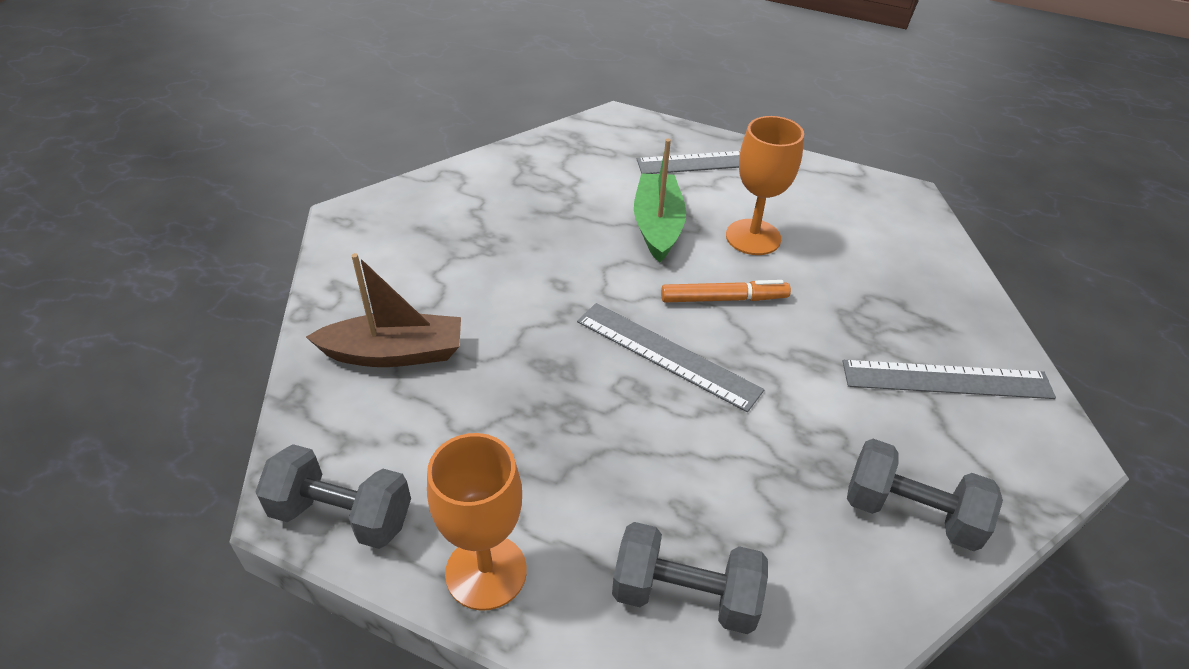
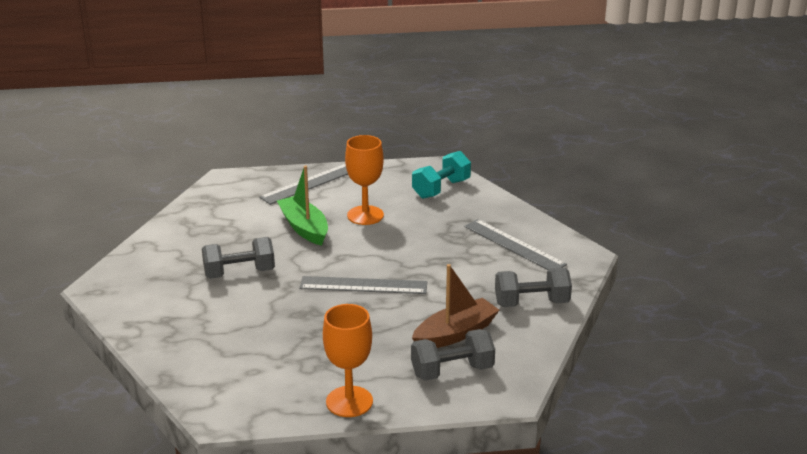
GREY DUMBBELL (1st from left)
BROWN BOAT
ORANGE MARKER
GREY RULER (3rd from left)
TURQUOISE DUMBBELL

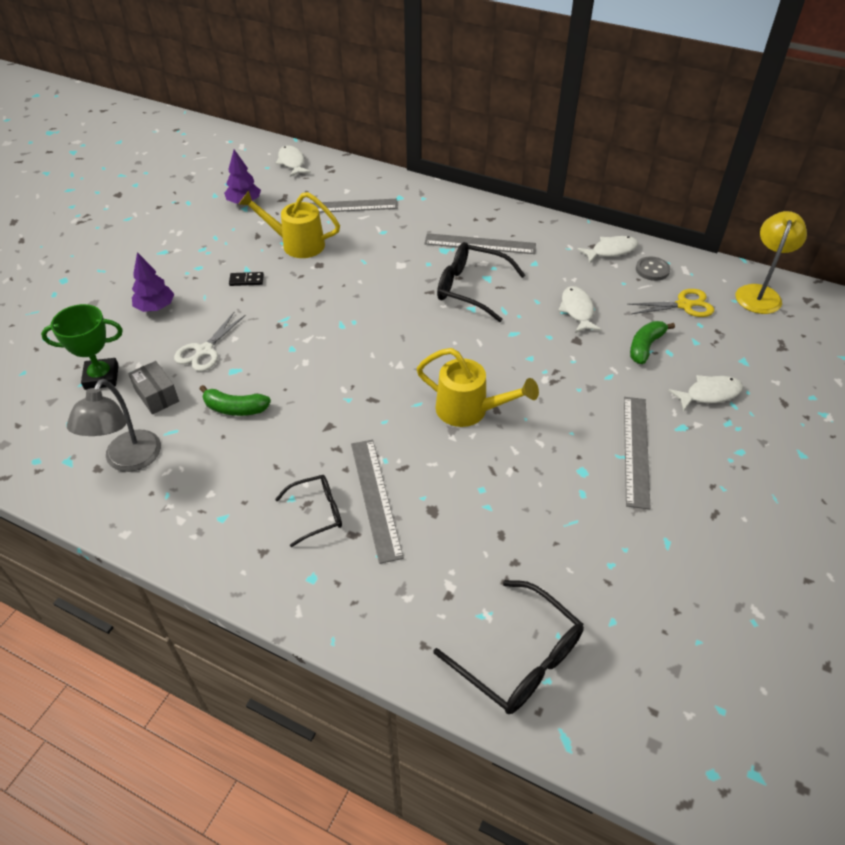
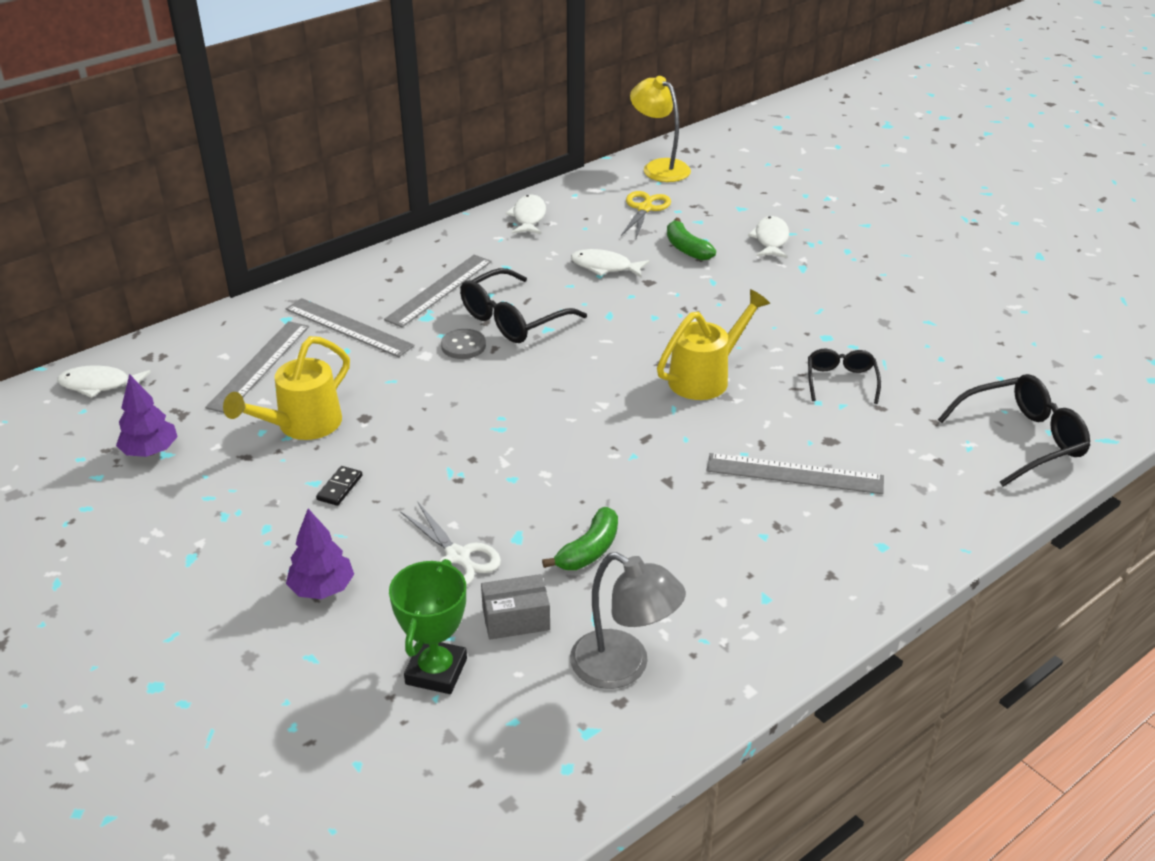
BLACK GLASSES (2nd from left)
GREY RULER (2nd from left)
GREY BUTTON

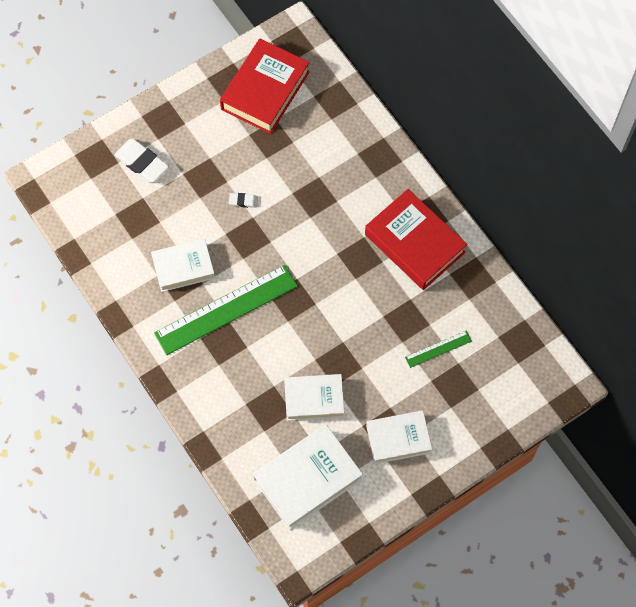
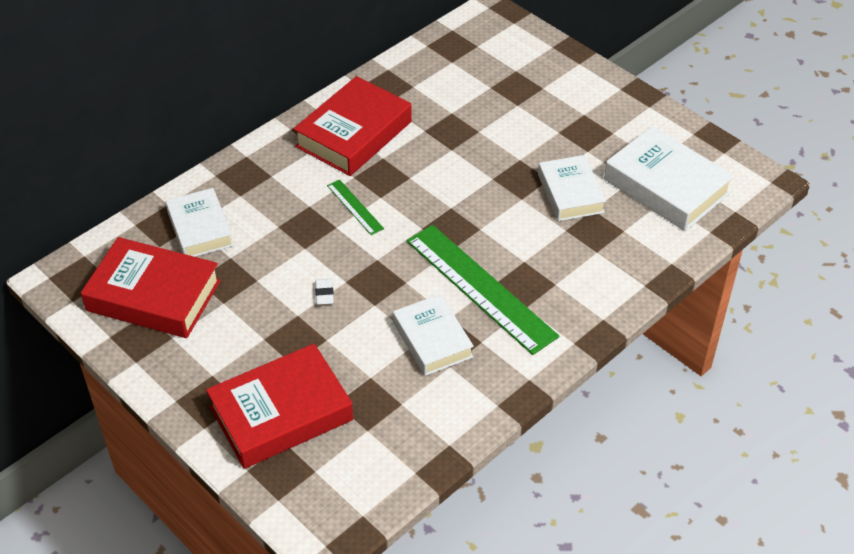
RED BOOK (2nd from left)
WHITE BOOK (1st from left)
GREEN RULER (1st from left)

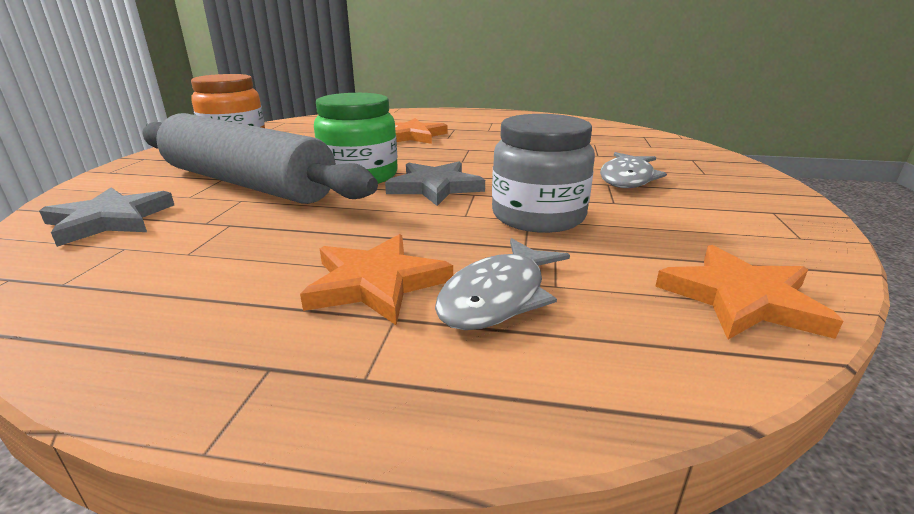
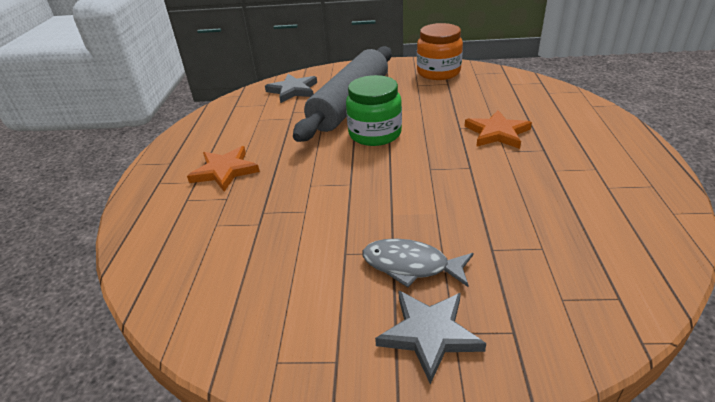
GREY STAR (2nd from left)
GREY FISH (1st from left in the first image)
GREY JAR
ORANGE STAR (3rd from left in the first image)

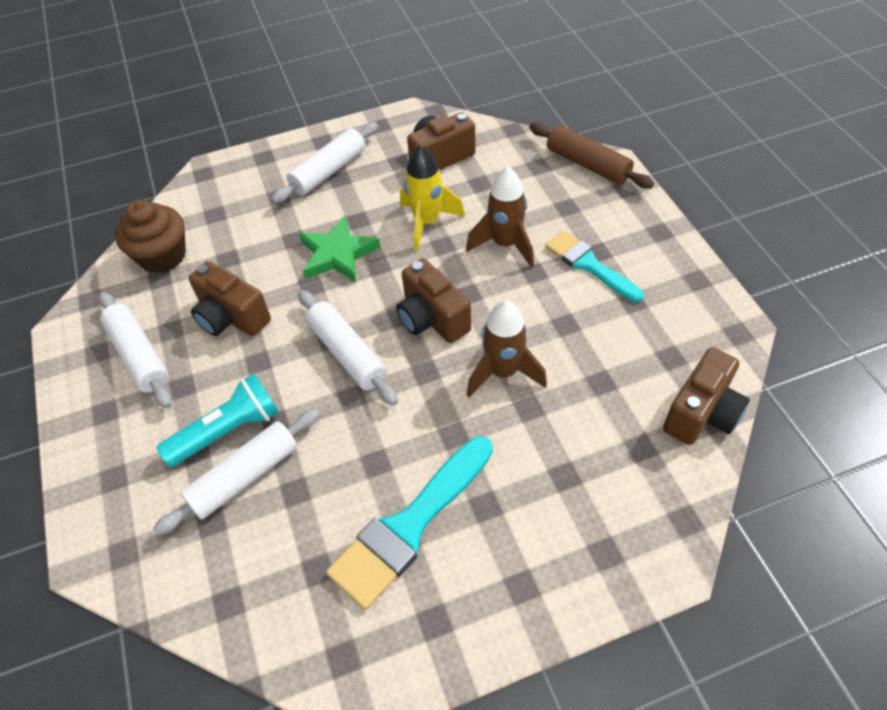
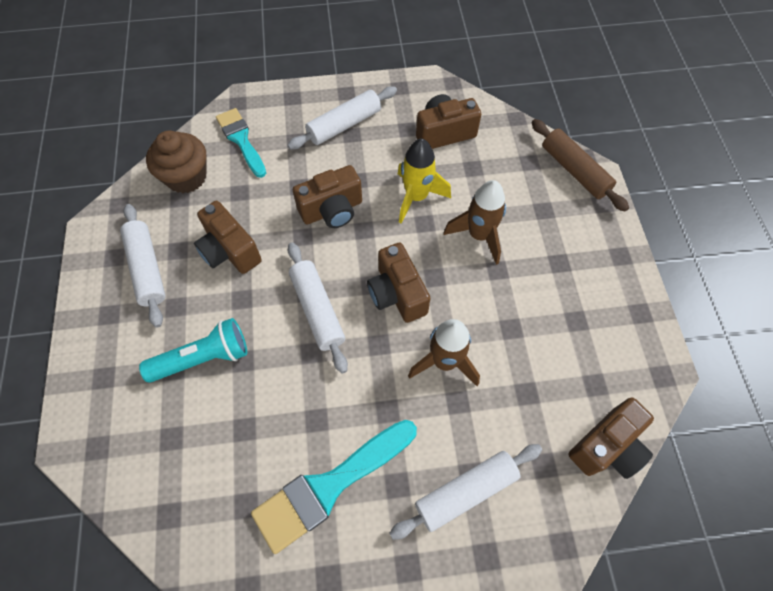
WHITE ROLLING PIN (4th from left)
BROWN CAMERA (2nd from left)
TURQUOISE BRUSH (1st from left)

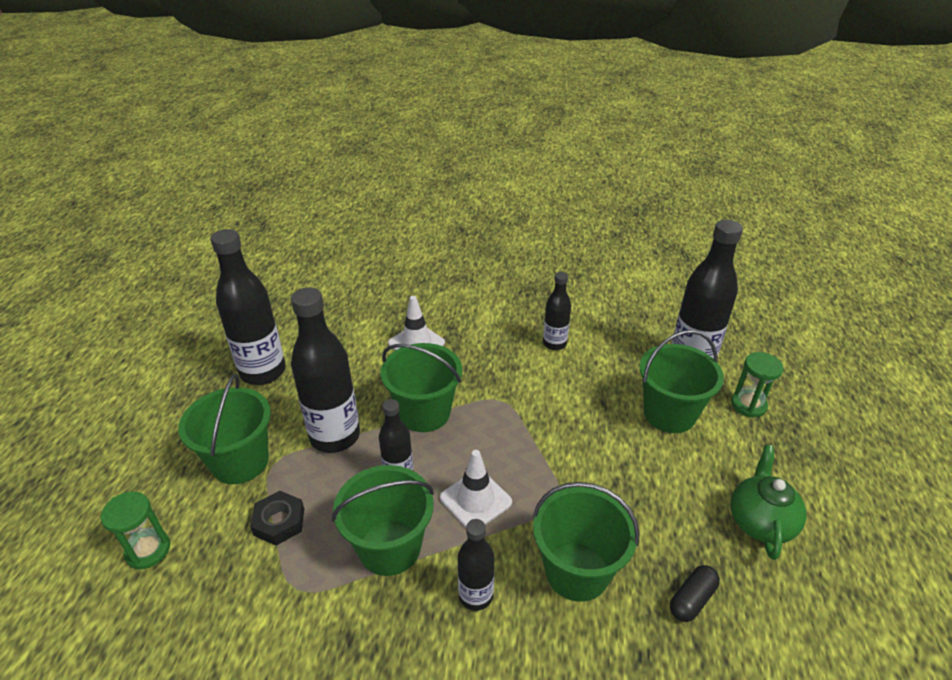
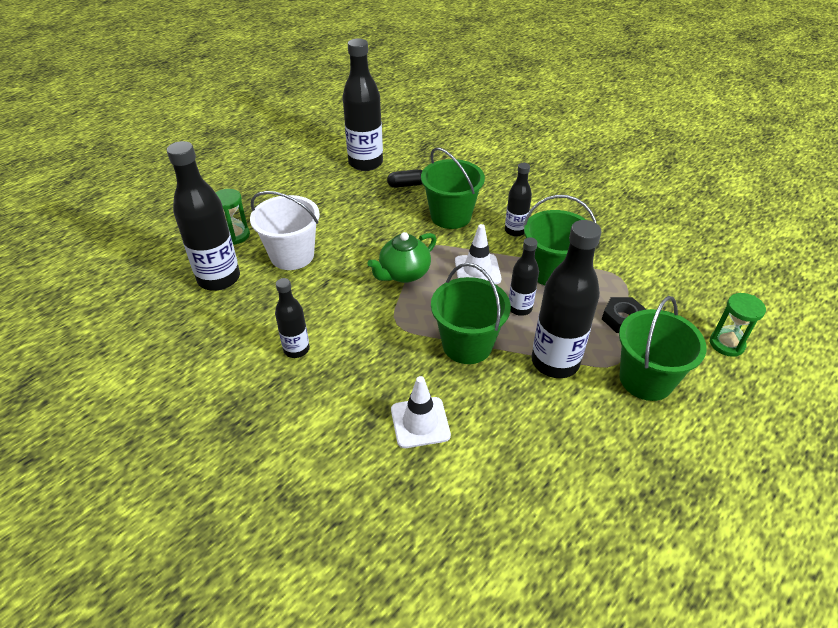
BLACK BOTTLE (3rd from left)
WHITE BUCKET
GREEN TEAPOT

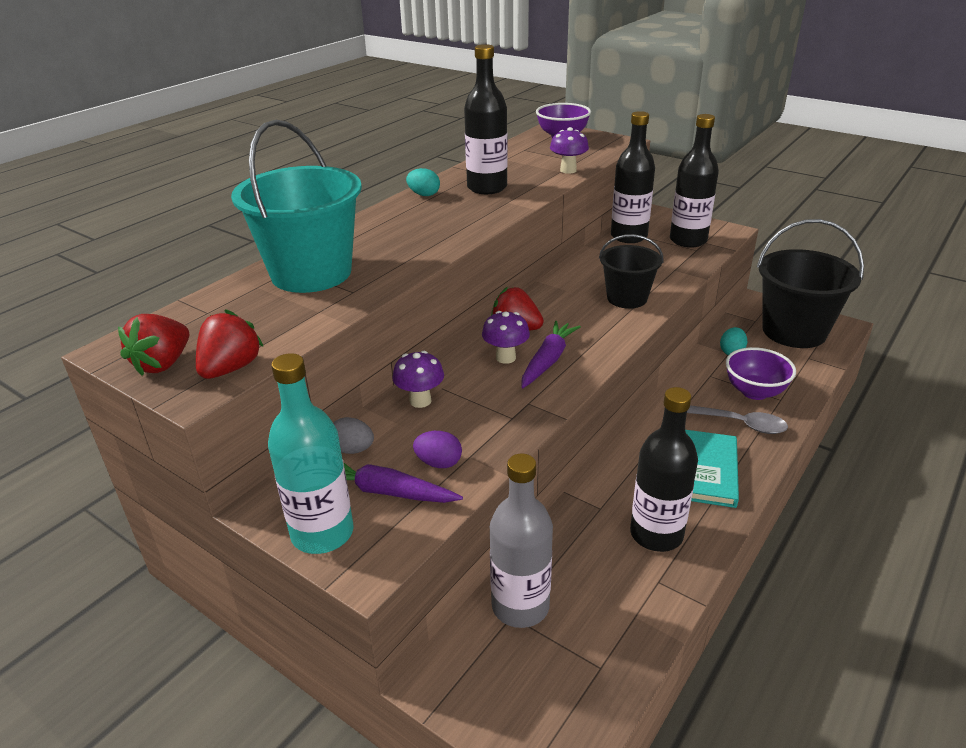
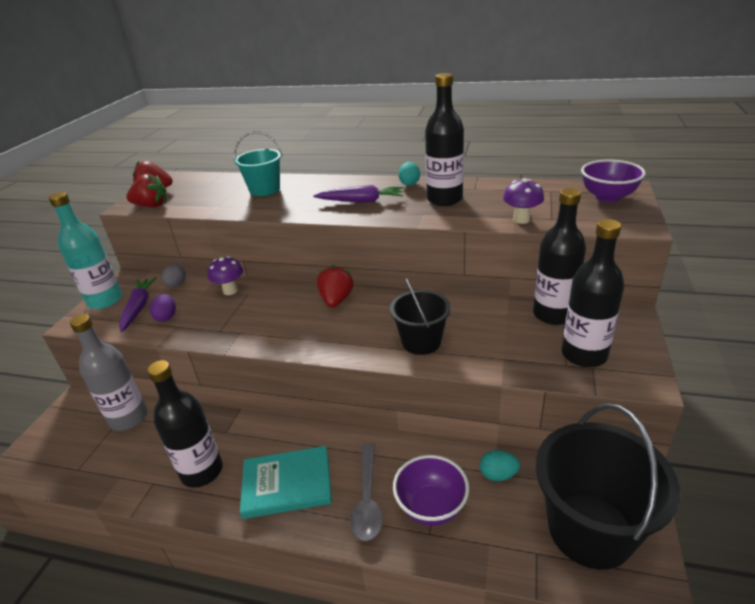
TURQUOISE BUCKET
PURPLE MUSHROOM (2nd from left in the first image)
PURPLE CARROT (2nd from left)

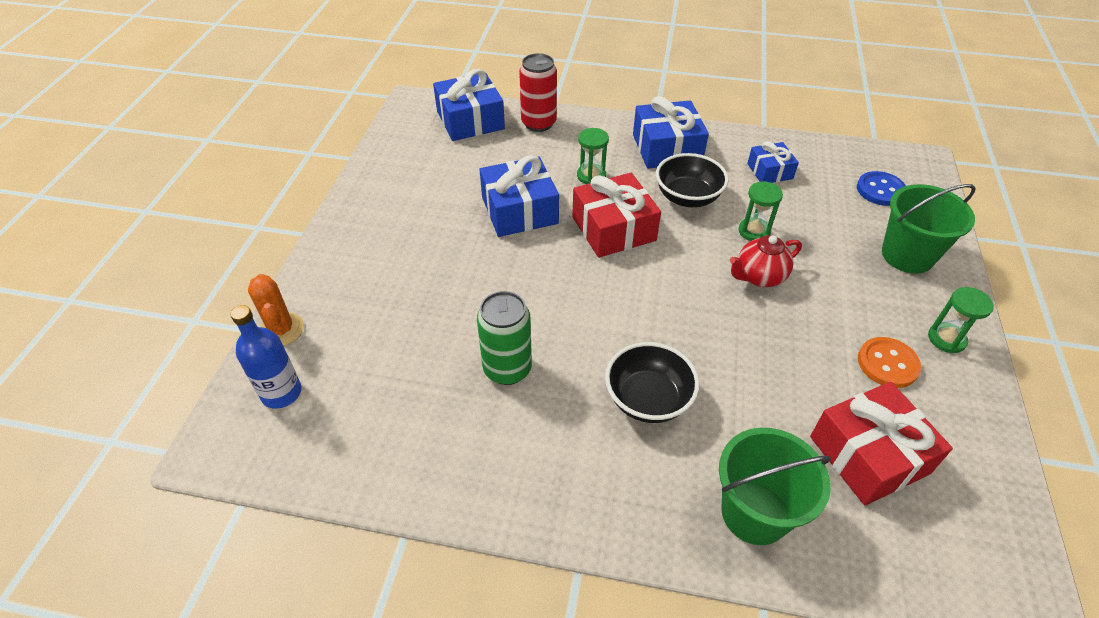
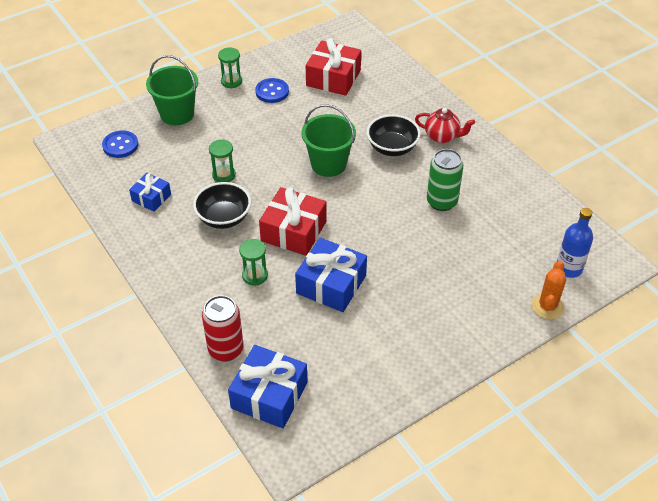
BLUE GIFT (3rd from left in the first image)
GREEN BUCKET (2nd from left)
RED TEAPOT
BLUE BUTTON (2nd from left)

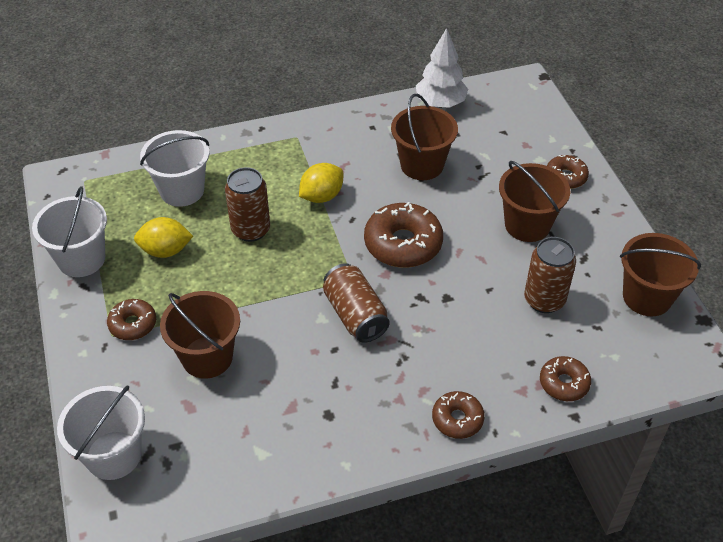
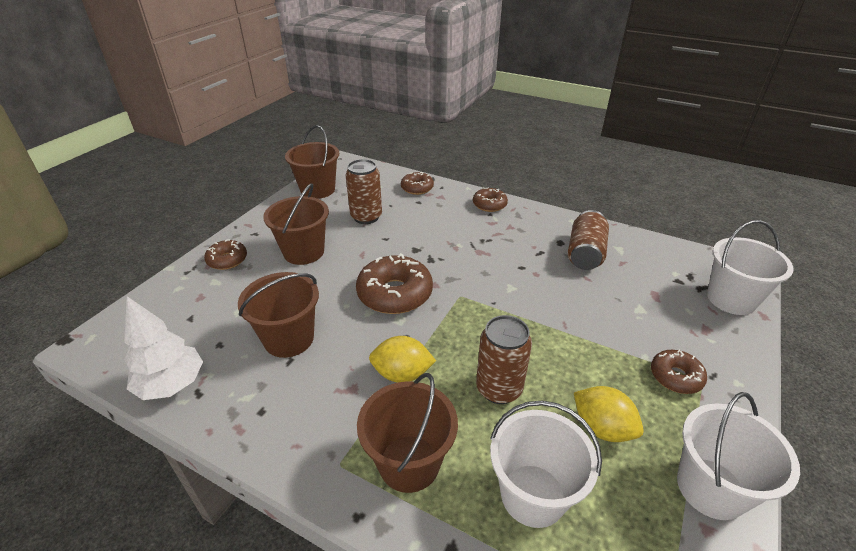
BROWN BUCKET (4th from left)
BROWN CAN (3rd from left)

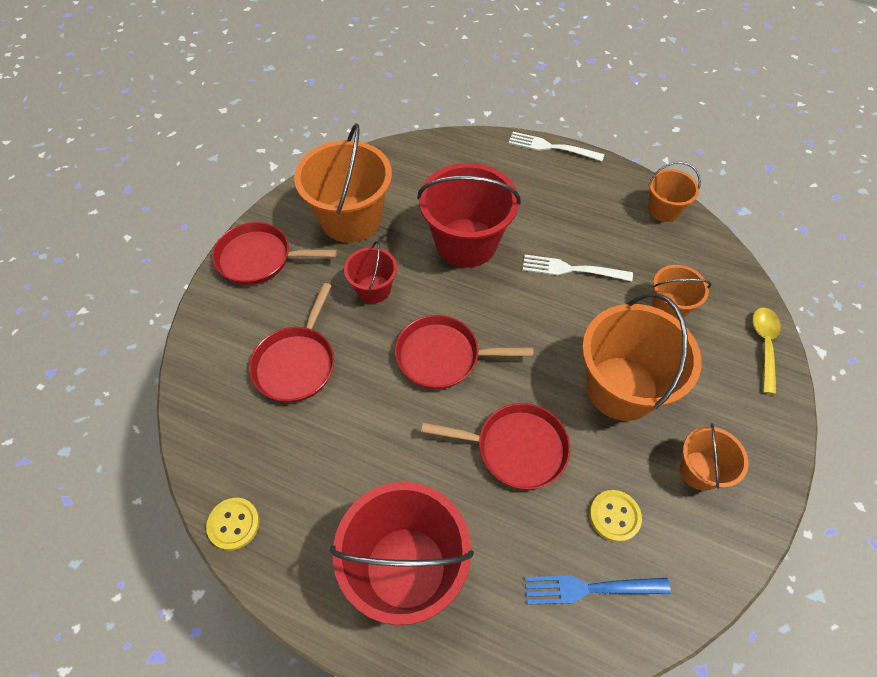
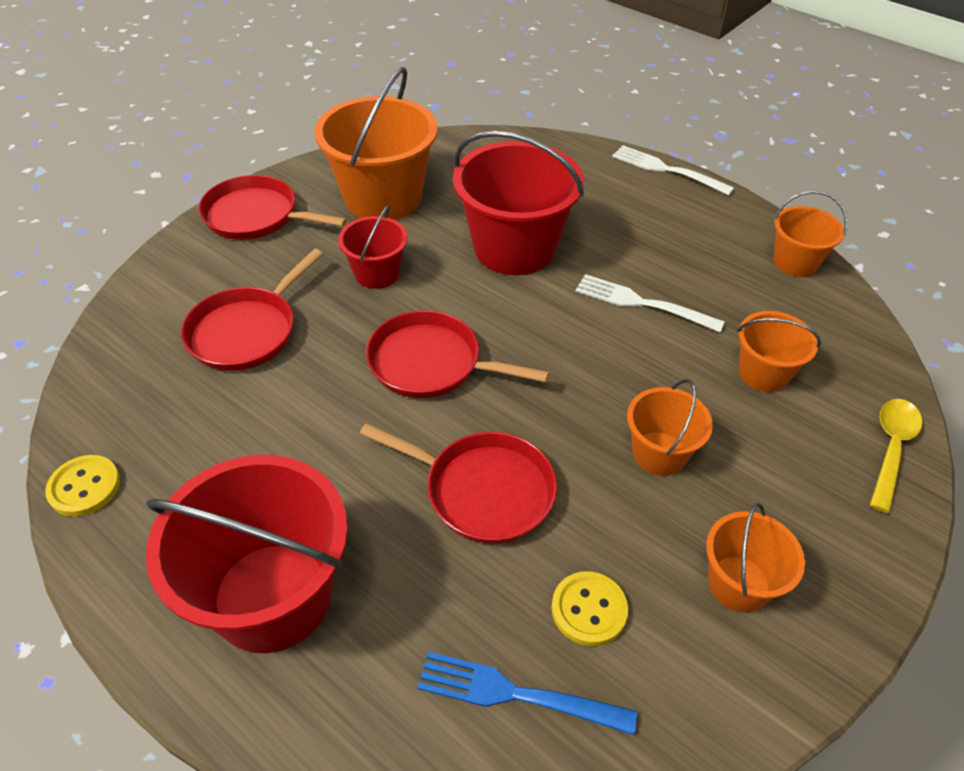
ORANGE BUCKET (2nd from left)

